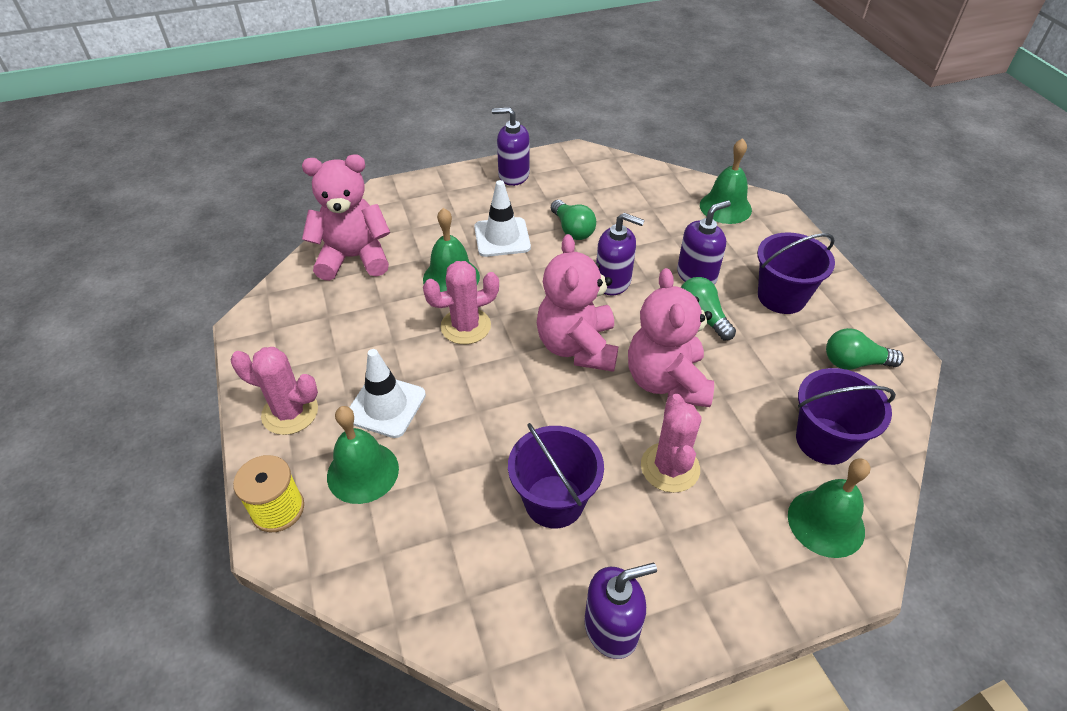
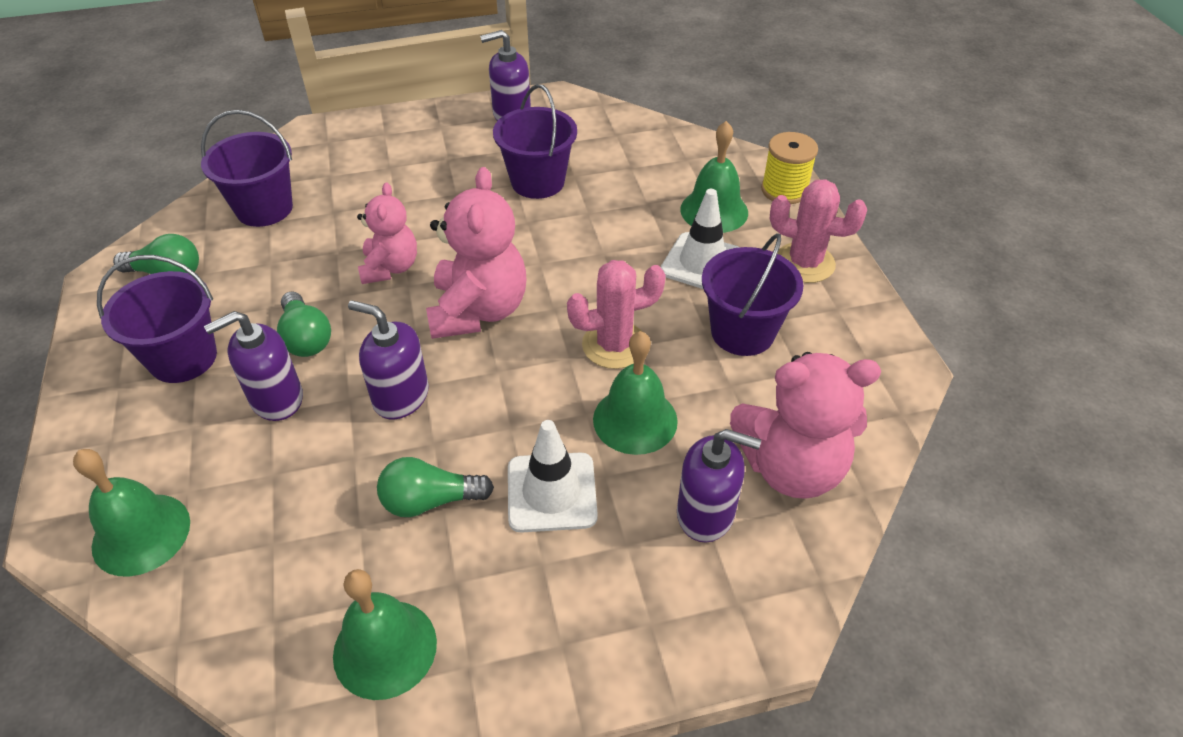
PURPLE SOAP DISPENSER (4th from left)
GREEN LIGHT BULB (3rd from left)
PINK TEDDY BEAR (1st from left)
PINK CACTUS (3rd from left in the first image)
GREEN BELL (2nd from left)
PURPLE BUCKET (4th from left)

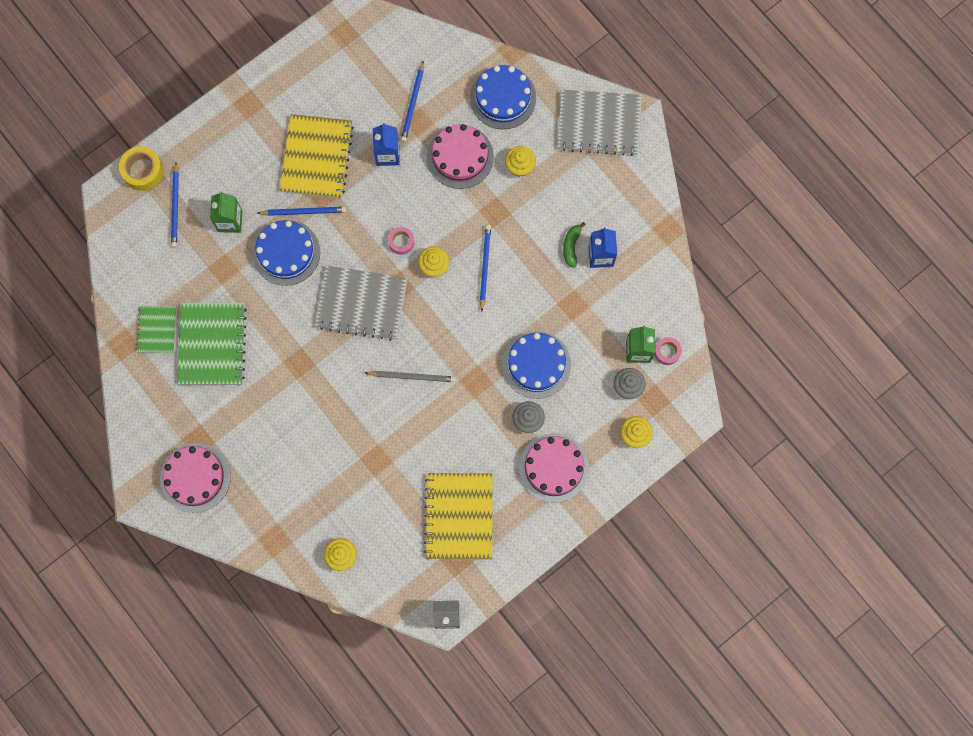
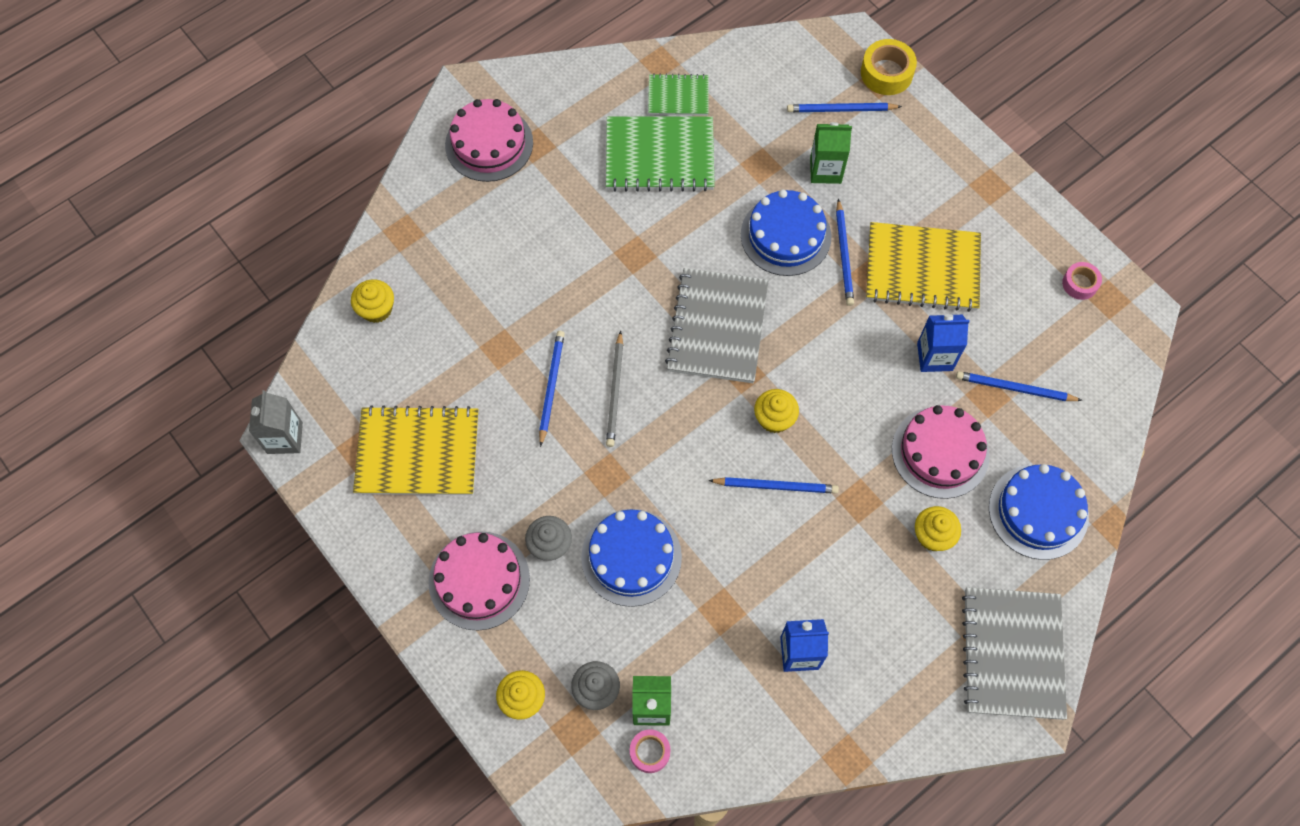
PINK TAPE (2nd from left)
GREEN BANANA
BLUE PENCIL (1st from left)

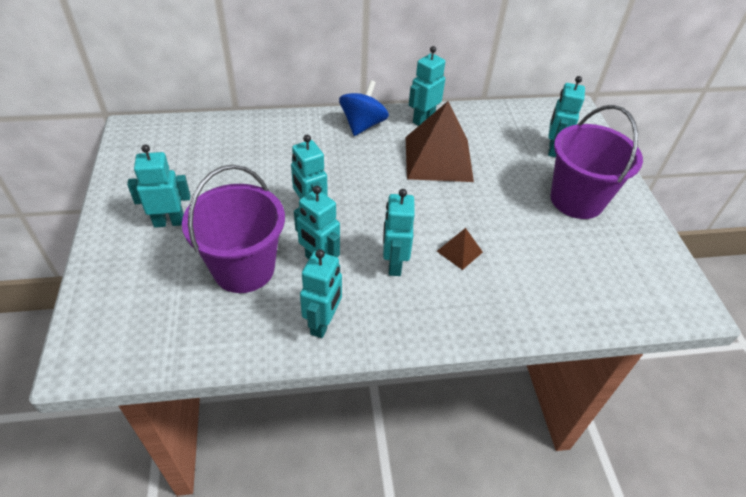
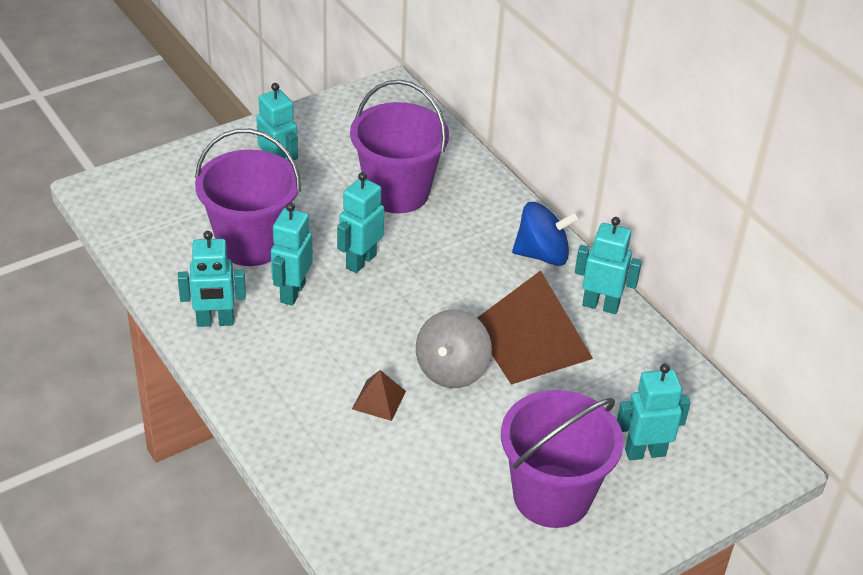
TURQUOISE ROBOT (5th from left in the first image)
PURPLE BUCKET (2nd from left)
GREY SPINNING TOP

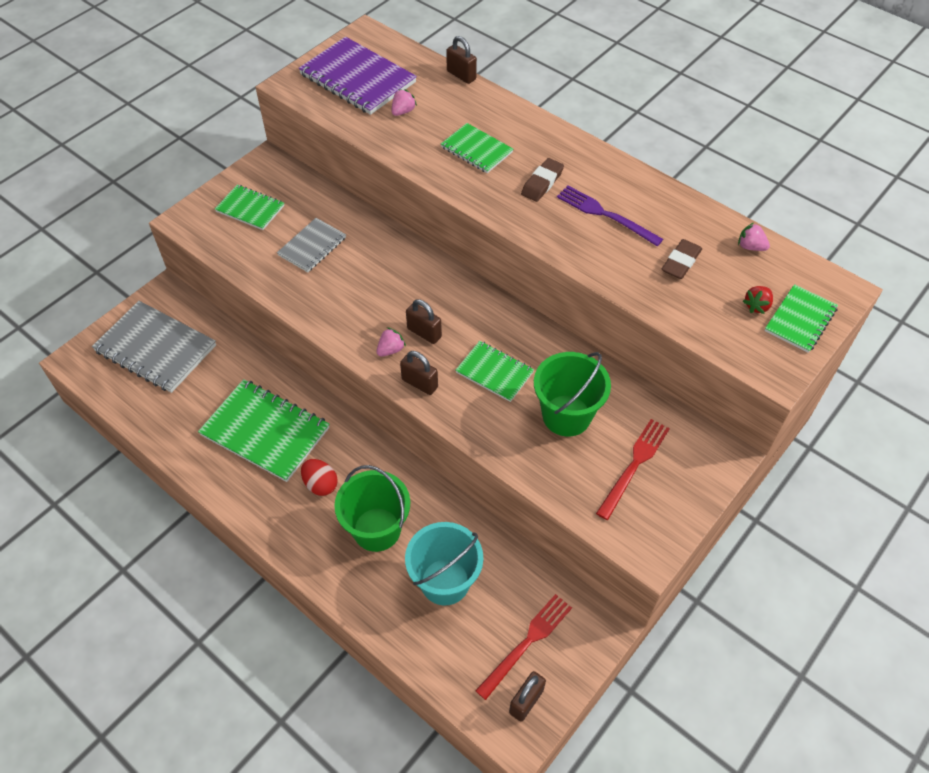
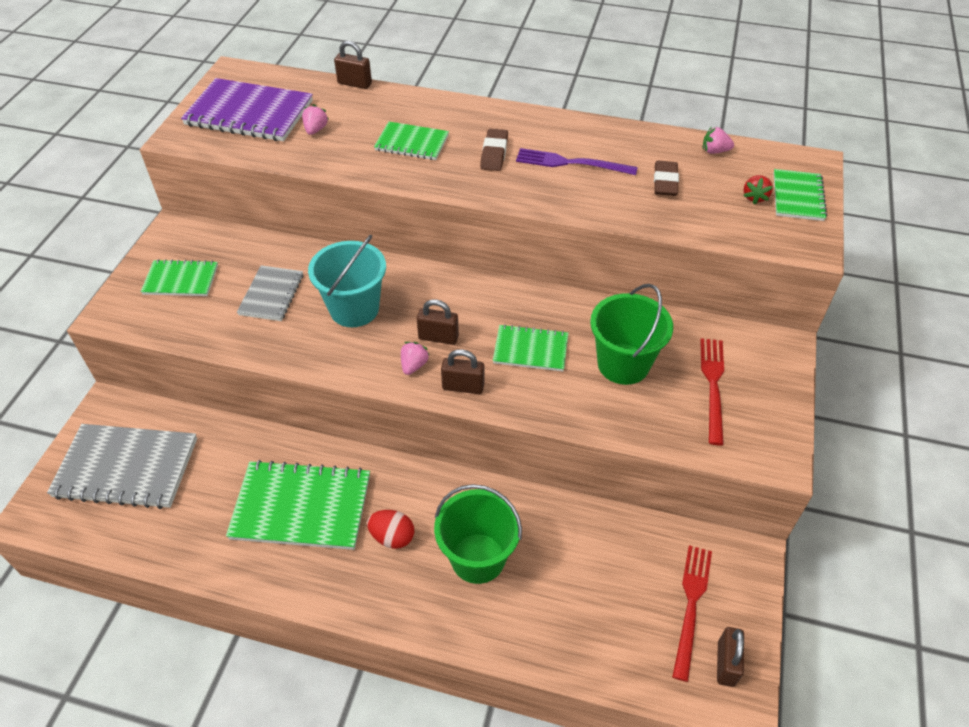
TURQUOISE BUCKET

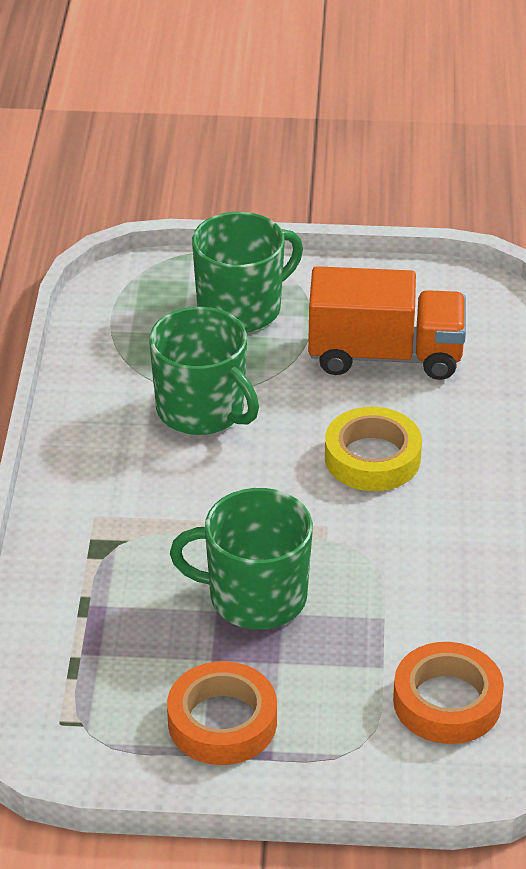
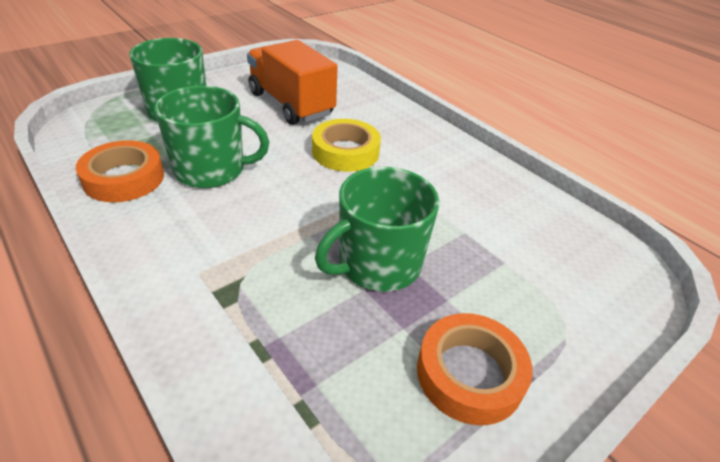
ORANGE TRUCK
ORANGE TAPE (1st from left)

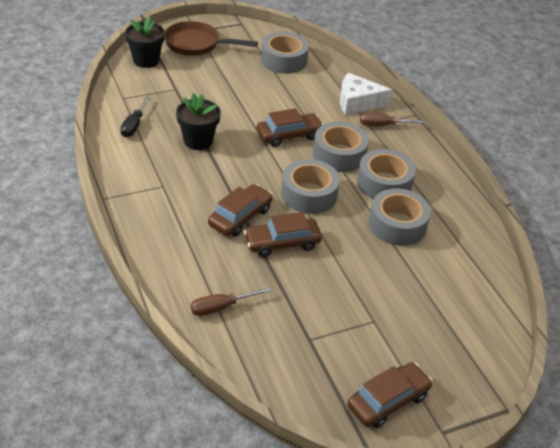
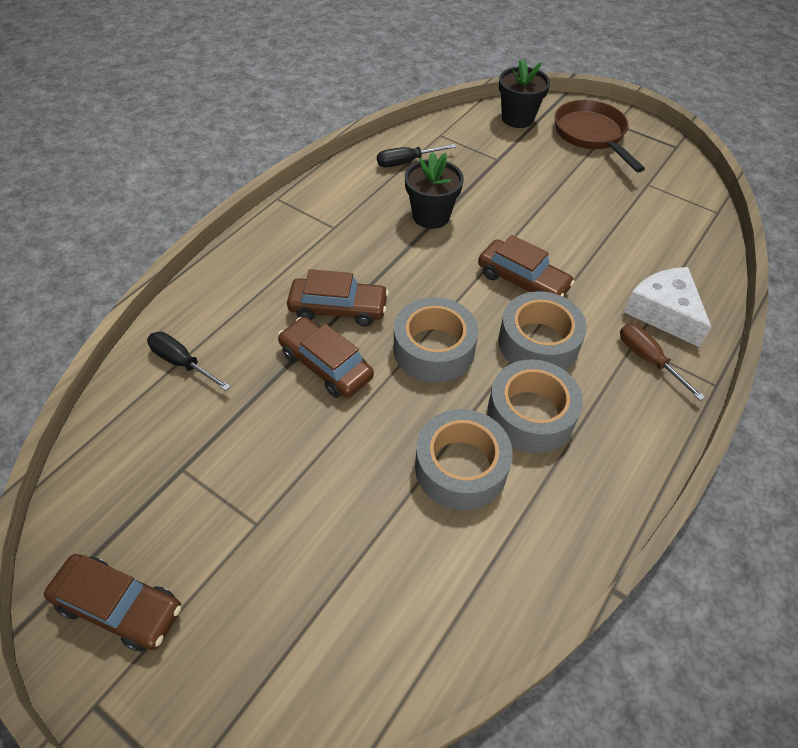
BLACK SCREWDRIVER (1st from left)
GREY TAPE (1st from left in the first image)

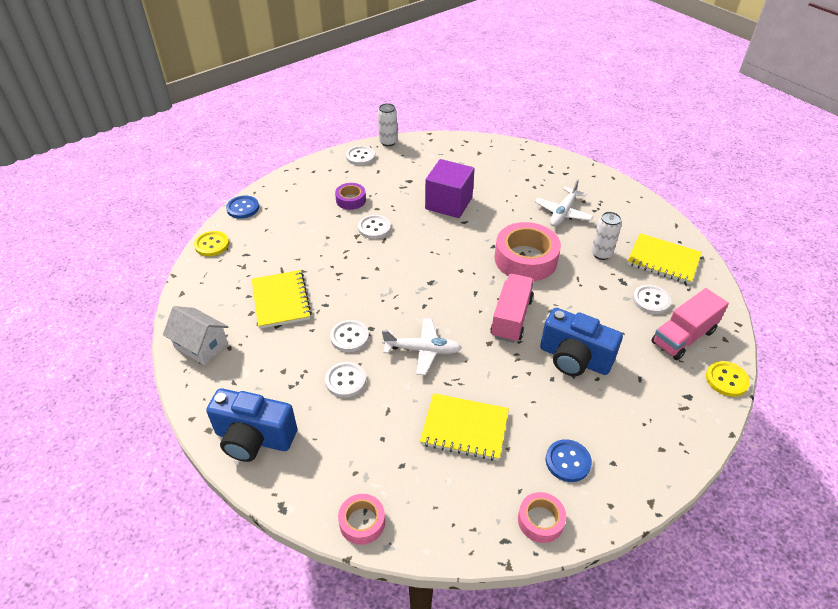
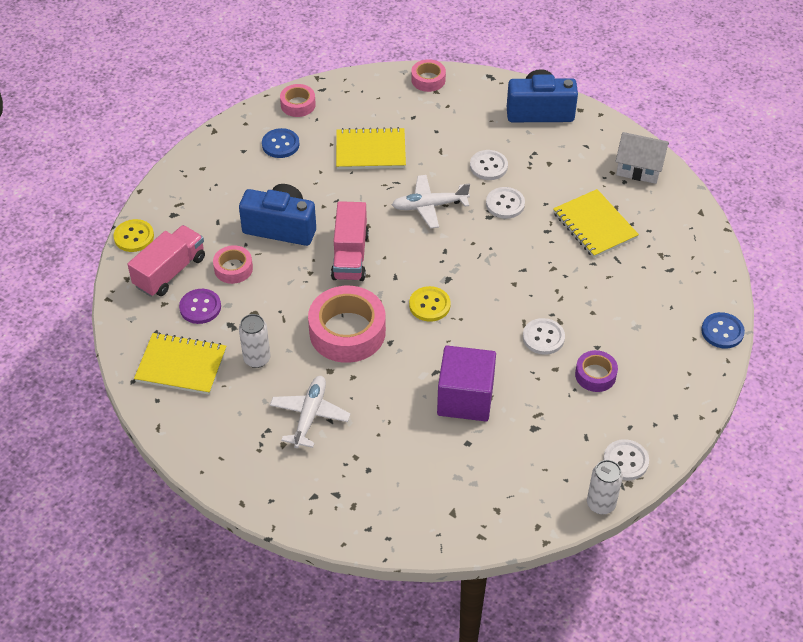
YELLOW BUTTON (2nd from left)
PURPLE BUTTON
PINK TAPE (1st from left)

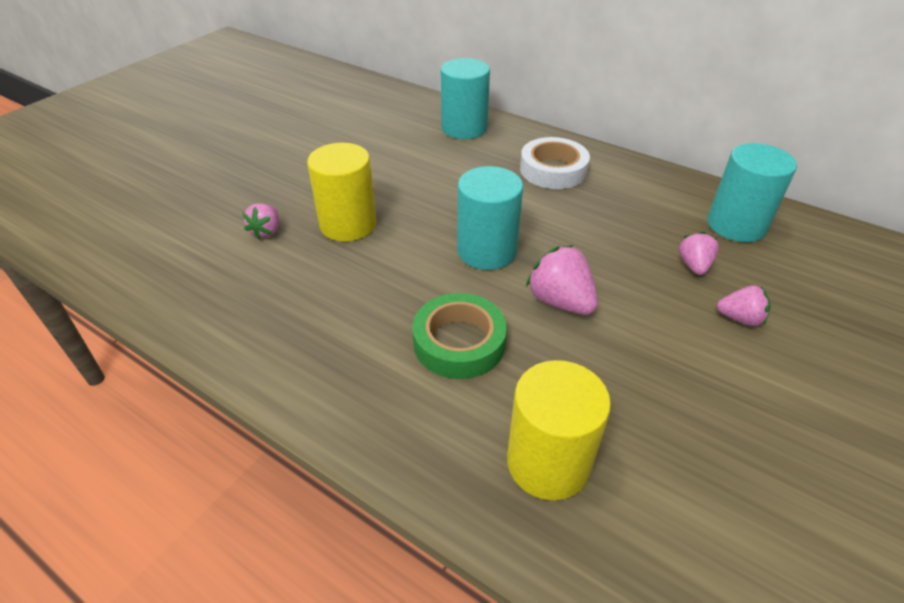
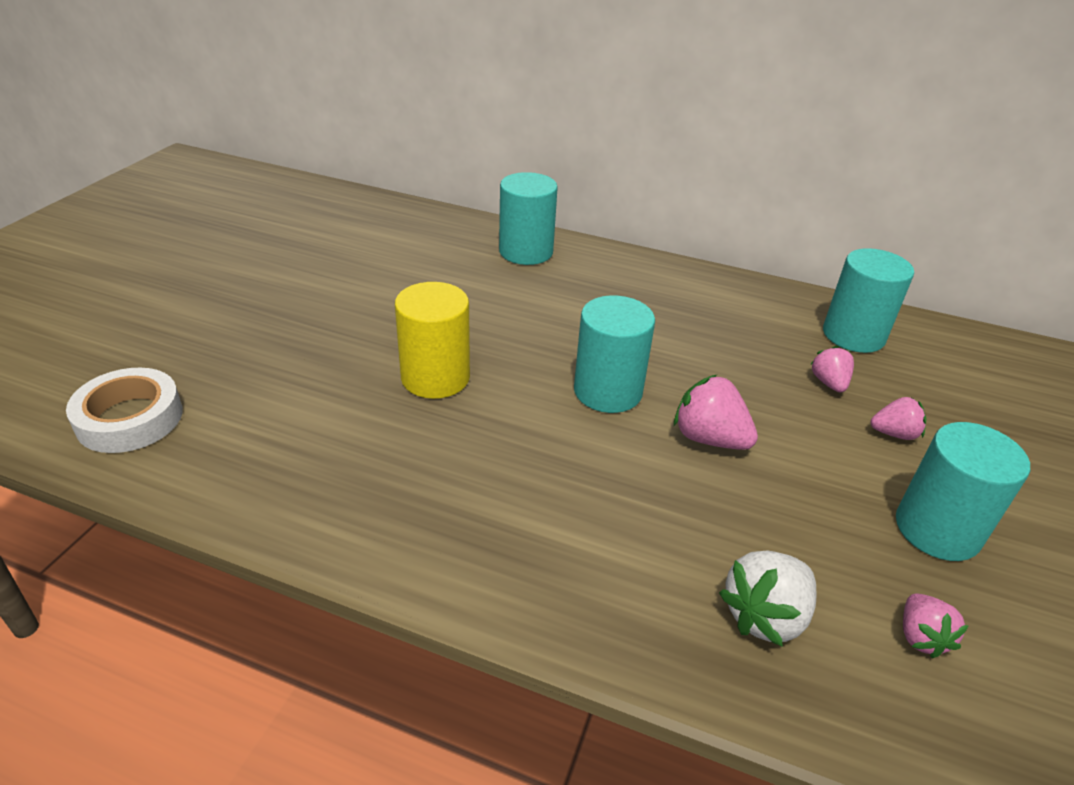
PINK STRAWBERRY (4th from left)
GREEN TAPE
WHITE STRAWBERRY
WHITE TAPE
TURQUOISE CYLINDER (4th from left)

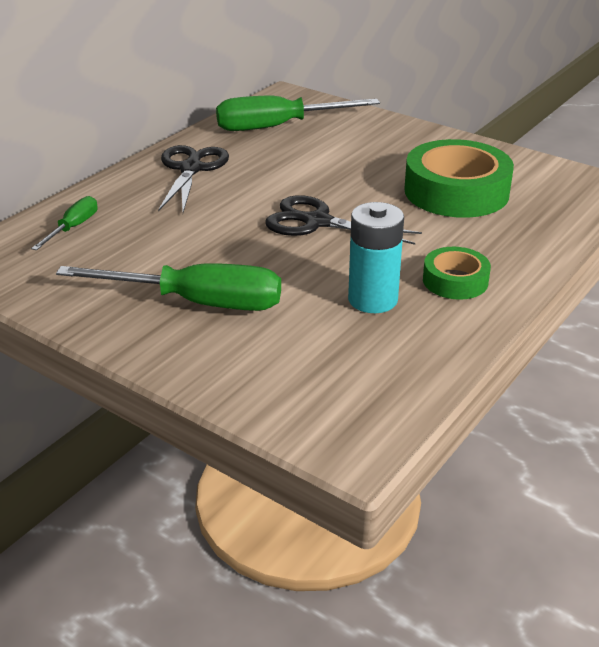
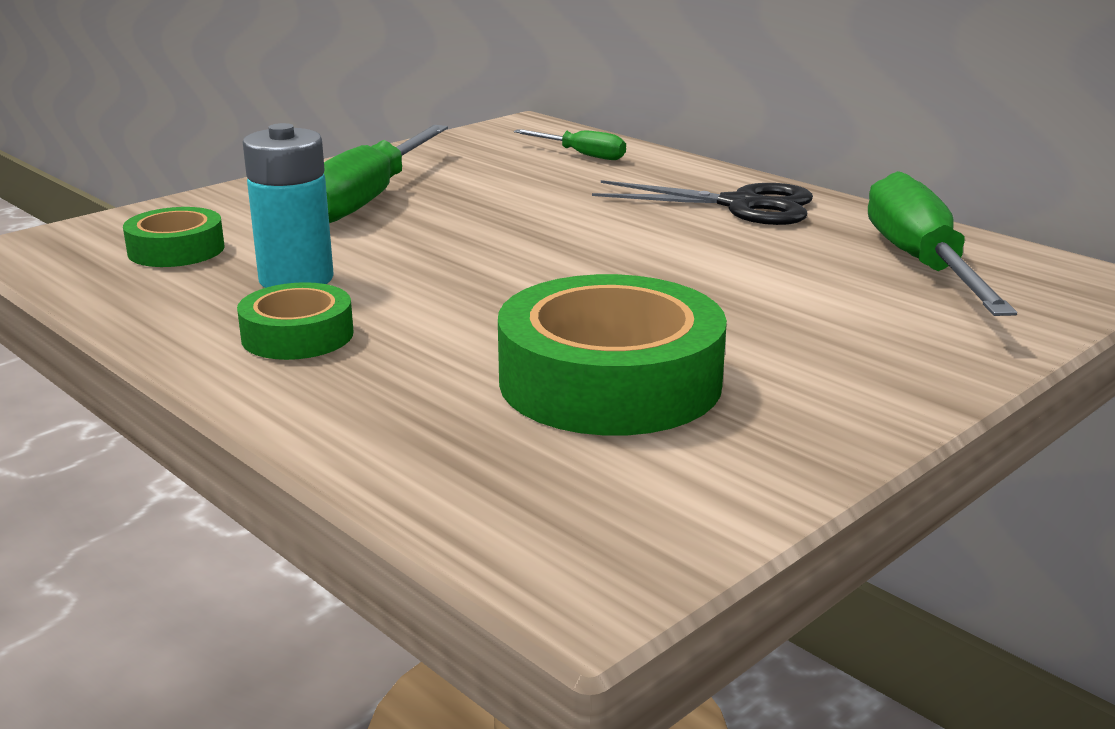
BLACK SCISSORS (2nd from left in the first image)
GREEN TAPE (1st from left)

